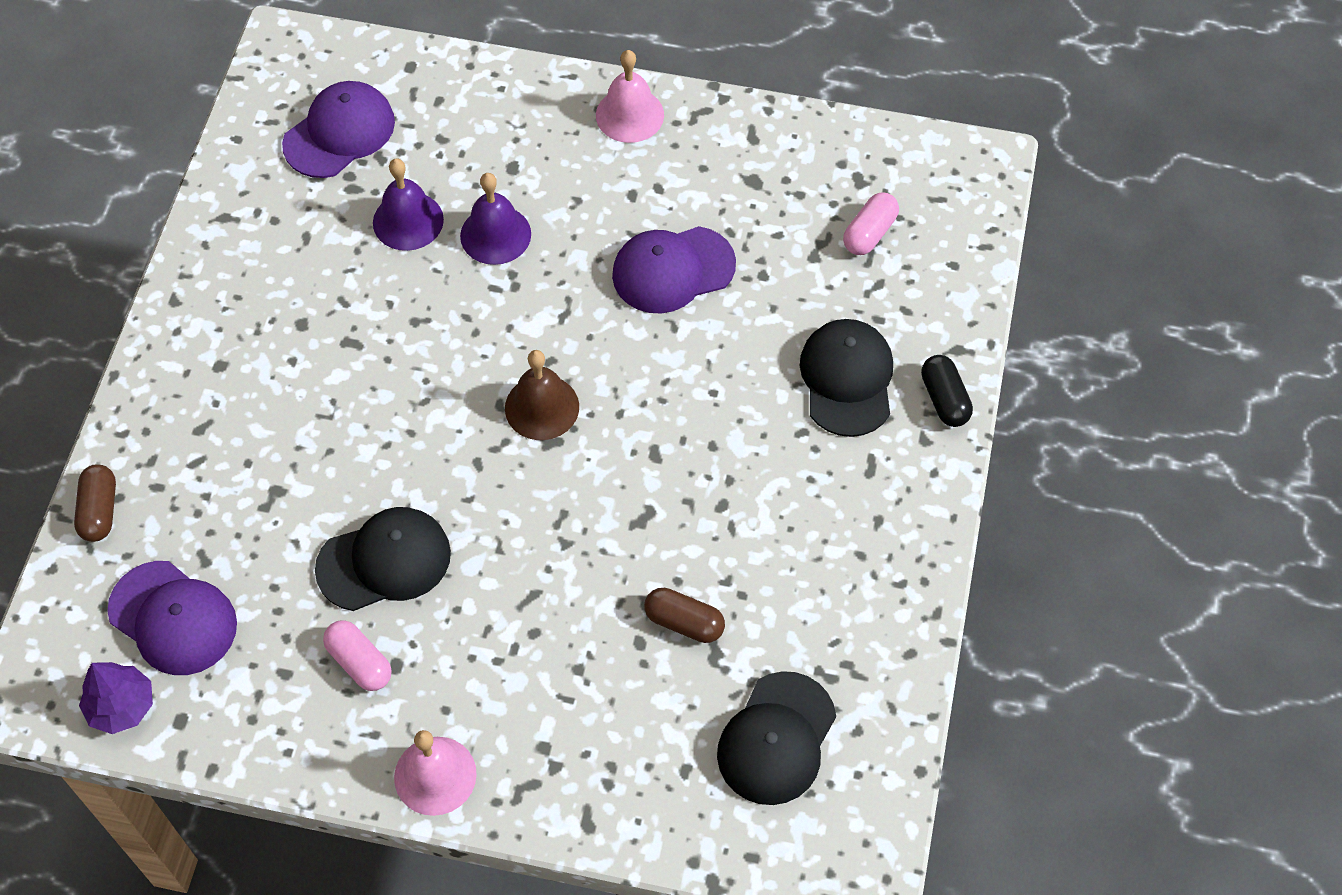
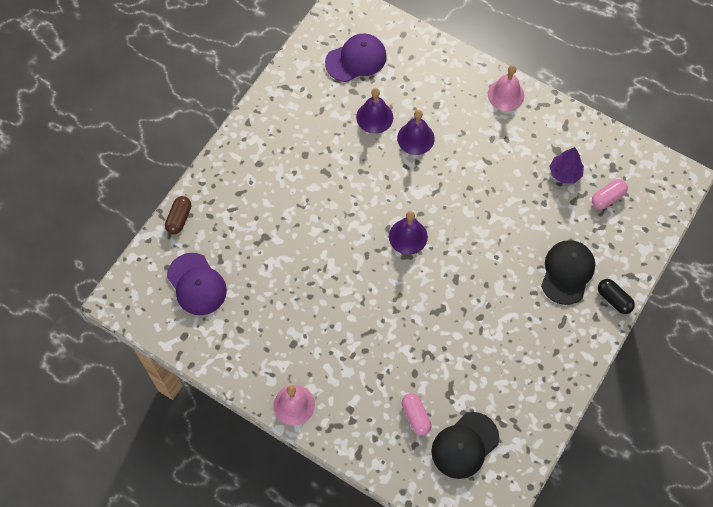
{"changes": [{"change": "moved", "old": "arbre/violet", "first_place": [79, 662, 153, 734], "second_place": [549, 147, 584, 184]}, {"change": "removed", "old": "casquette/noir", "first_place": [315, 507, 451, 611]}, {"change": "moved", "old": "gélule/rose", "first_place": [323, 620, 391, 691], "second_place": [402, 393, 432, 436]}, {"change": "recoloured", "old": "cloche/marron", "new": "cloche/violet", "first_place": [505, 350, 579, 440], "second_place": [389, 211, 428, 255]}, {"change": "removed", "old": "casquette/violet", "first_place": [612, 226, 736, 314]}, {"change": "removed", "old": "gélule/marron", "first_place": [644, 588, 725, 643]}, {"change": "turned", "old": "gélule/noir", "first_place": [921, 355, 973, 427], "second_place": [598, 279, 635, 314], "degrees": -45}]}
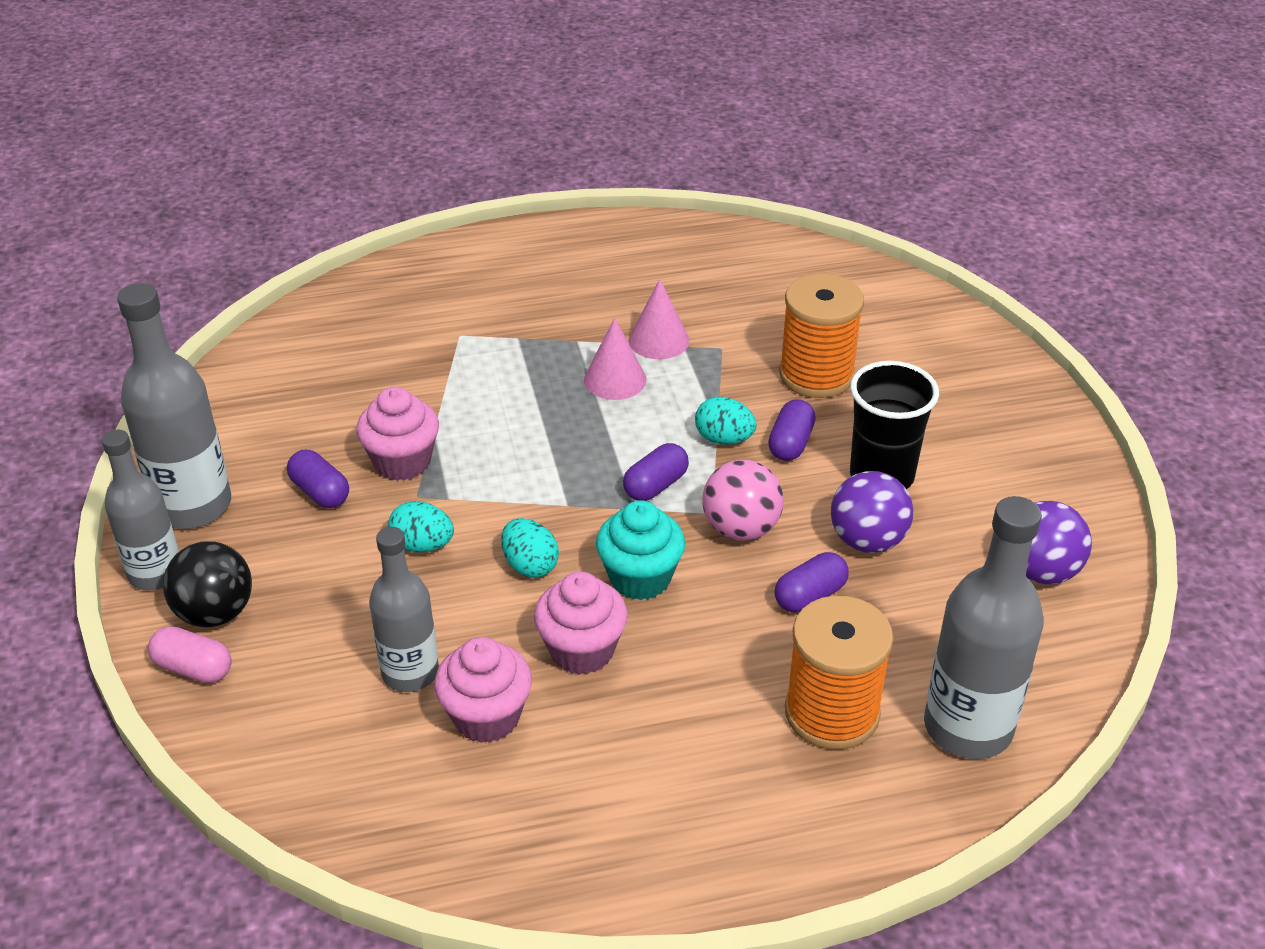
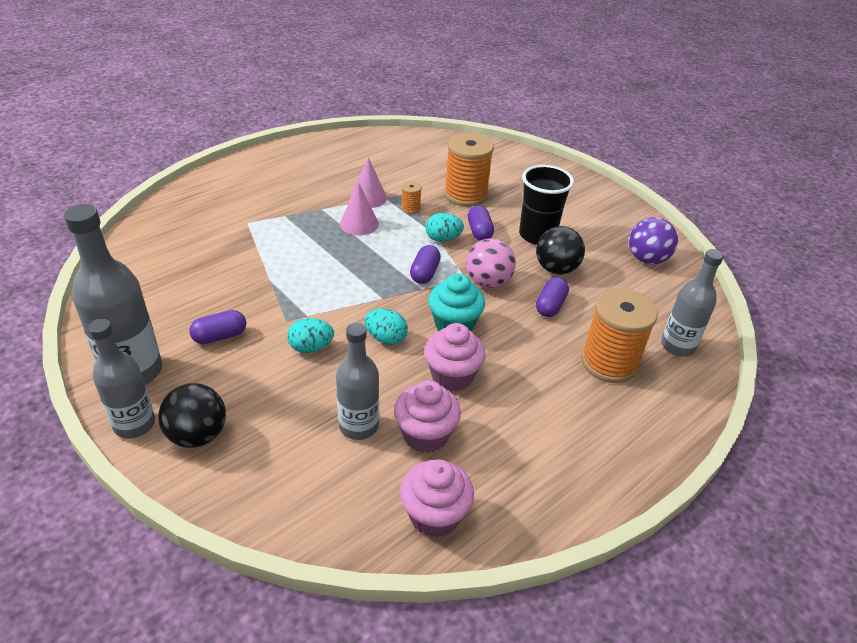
{"changes": [{"change": "removed", "old": "gélule/rose", "first_place": [148, 626, 232, 683]}, {"change": "turned", "old": "gélule/violet", "first_place": [287, 450, 349, 508], "second_place": [189, 310, 246, 344], "degrees": -45}, {"change": "moved", "old": "muffin/rose", "first_place": [356, 387, 439, 481], "second_place": [400, 460, 474, 537]}, {"change": "recoloured", "old": "balle/violet", "new": "balle/noir", "first_place": [831, 471, 913, 553], "second_place": [536, 226, 585, 275]}, {"change": "resized", "old": "bouteille/gris", "first_place": [924, 496, 1044, 759], "second_place": [661, 249, 724, 357], "factor": 0.66}, {"change": "added", "new": "bobine/orange", "second_place": [401, 181, 422, 214]}]}
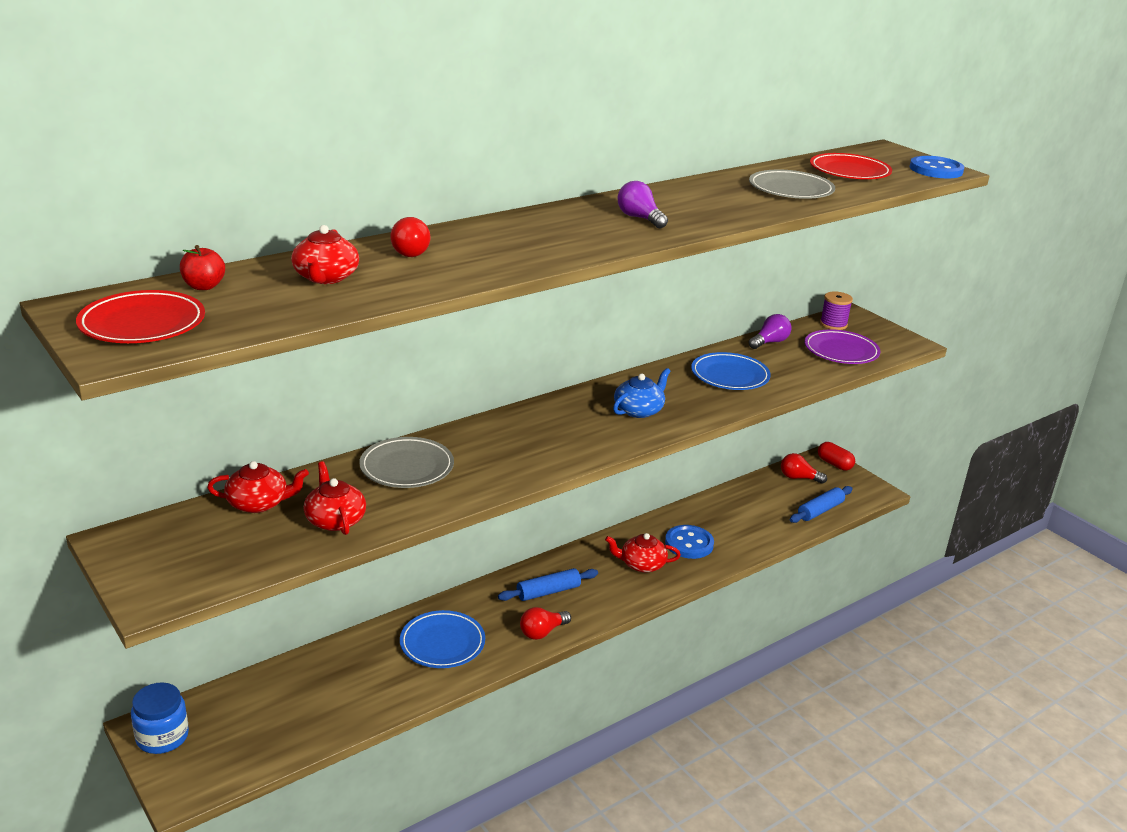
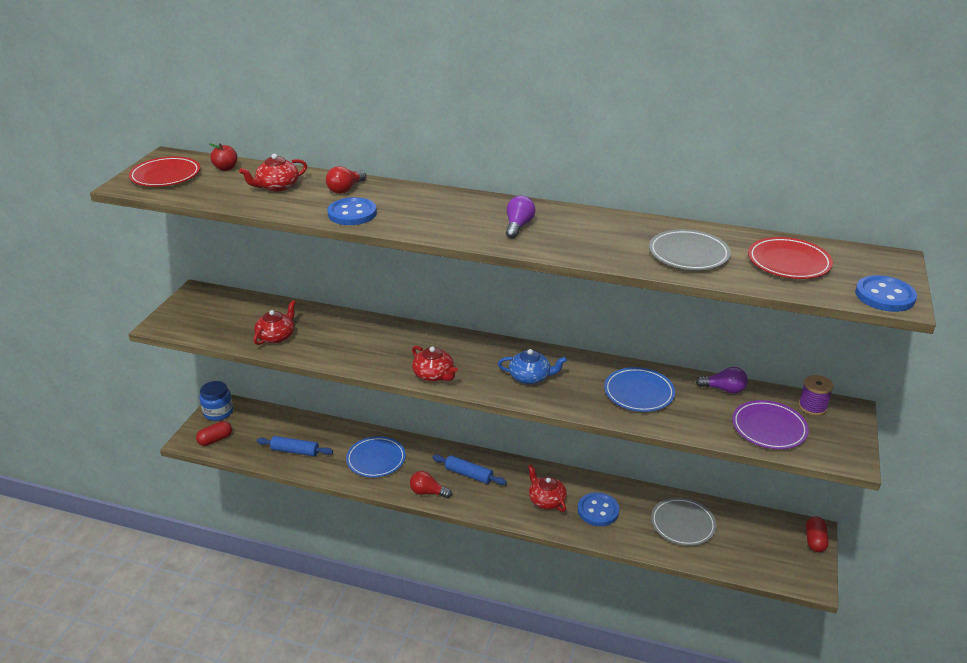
{"changes": [{"change": "moved", "old": "théière/rouge", "first_place": [207, 461, 309, 513], "second_place": [412, 346, 458, 382]}, {"change": "moved", "old": "assiette/gris", "first_place": [359, 437, 454, 488], "second_place": [651, 498, 716, 546]}, {"change": "removed", "old": "ampoule/rouge", "first_place": [781, 453, 827, 484]}, {"change": "moved", "old": "rouleau à pâtisserie/bleu", "first_place": [790, 486, 853, 523], "second_place": [256, 436, 333, 456]}, {"change": "added", "new": "gélule/rouge", "second_place": [196, 421, 232, 446]}, {"change": "added", "new": "bouton/bleu", "second_place": [327, 197, 377, 225]}]}
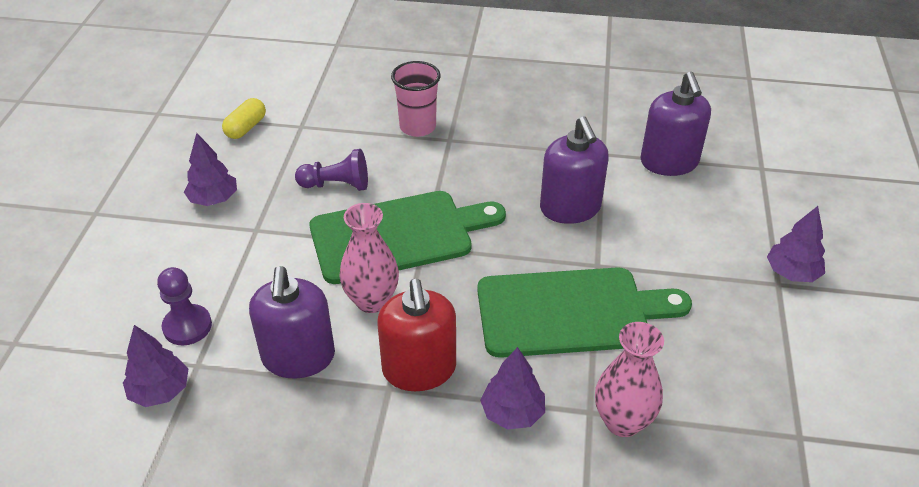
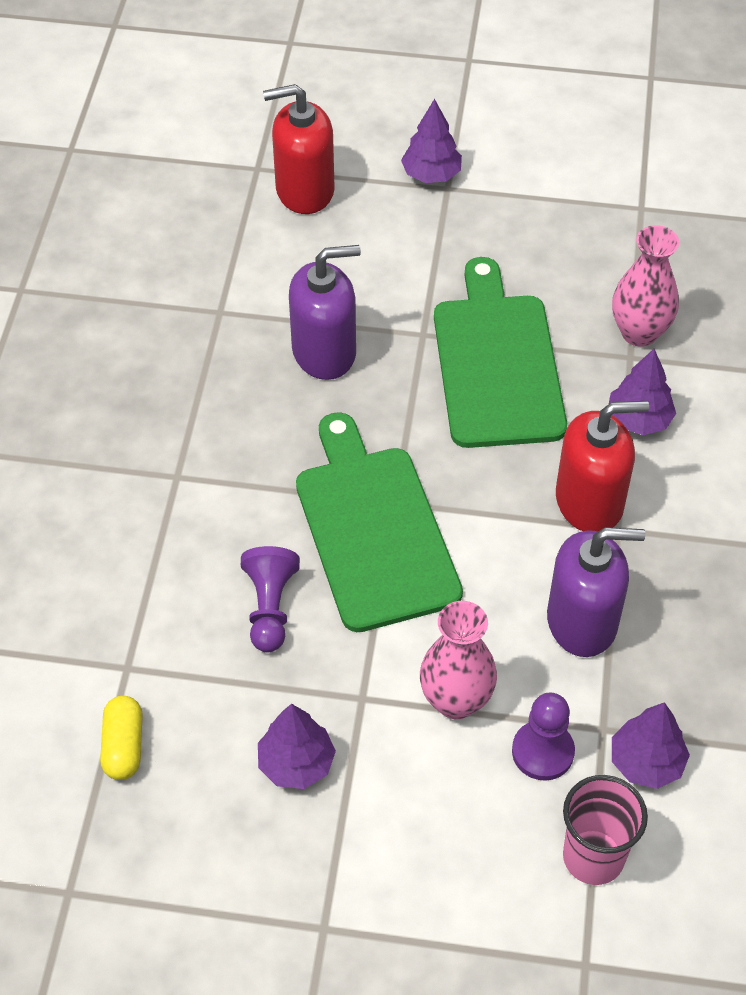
{"changes": [{"change": "turned", "old": "gélule/jaune", "first_place": [222, 98, 266, 139], "second_place": [100, 696, 143, 780], "degrees": 60}, {"change": "moved", "old": "vase/rose", "first_place": [339, 203, 399, 313], "second_place": [420, 601, 497, 719]}, {"change": "moved", "old": "gobelet/rose", "first_place": [391, 61, 441, 137], "second_place": [563, 775, 648, 885]}, {"change": "removed", "old": "distributeur de savon/violet", "first_place": [640, 71, 711, 176]}, {"change": "added", "new": "distributeur de savon/rouge", "second_place": [263, 84, 335, 214]}]}
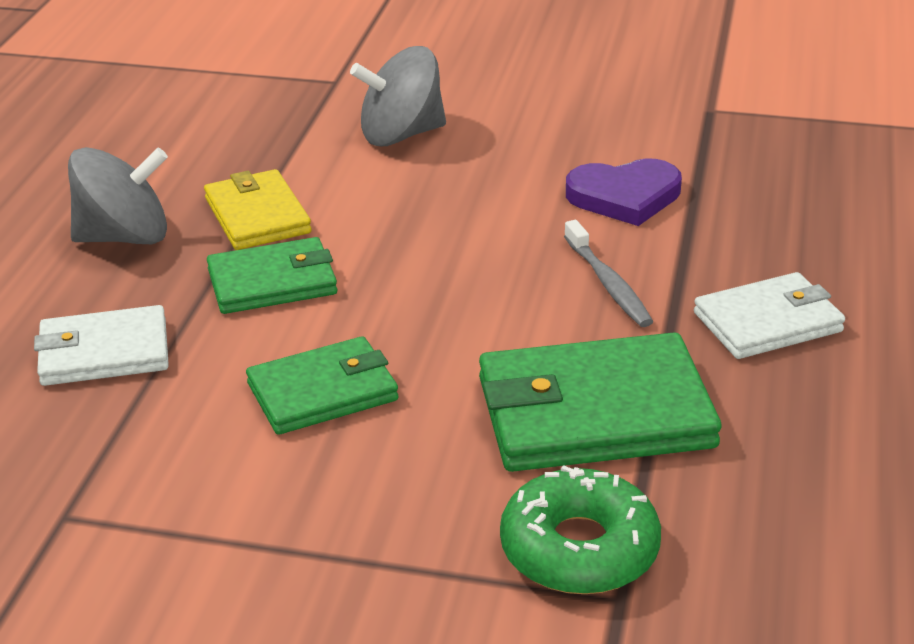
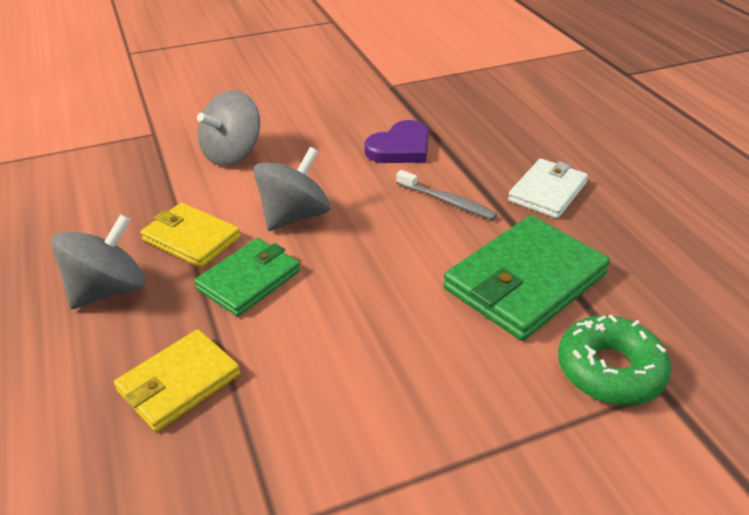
{"changes": [{"change": "recoloured", "old": "portefeuille/blanc", "new": "portefeuille/jaune", "first_place": [34, 305, 169, 386], "second_place": [114, 329, 241, 432]}, {"change": "removed", "old": "portefeuille/vert", "first_place": [246, 336, 399, 435]}, {"change": "added", "new": "toupie/gris", "second_place": [253, 147, 330, 231]}]}
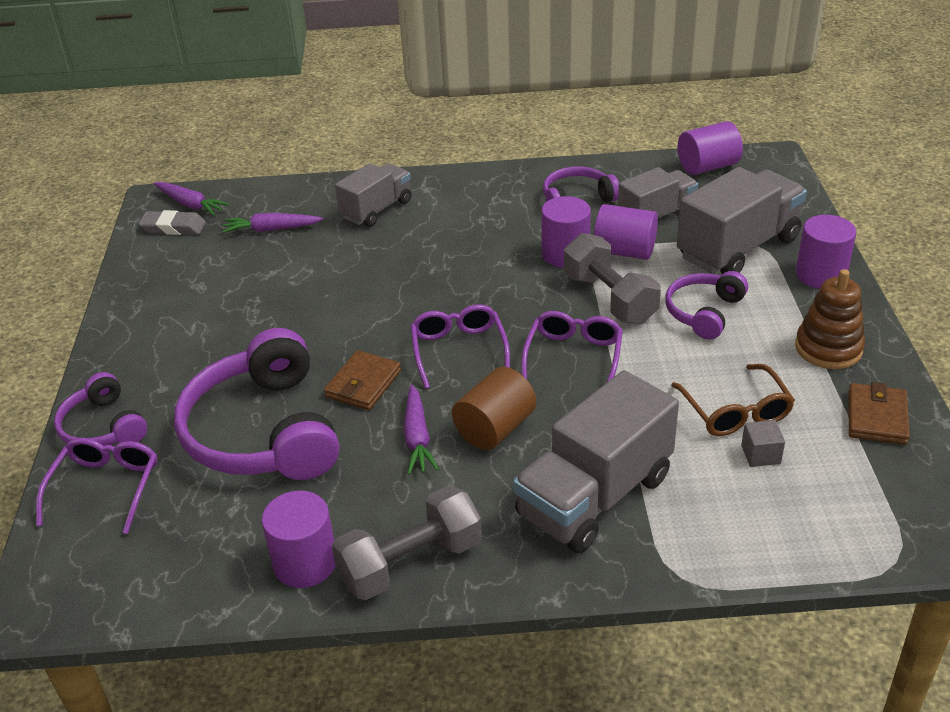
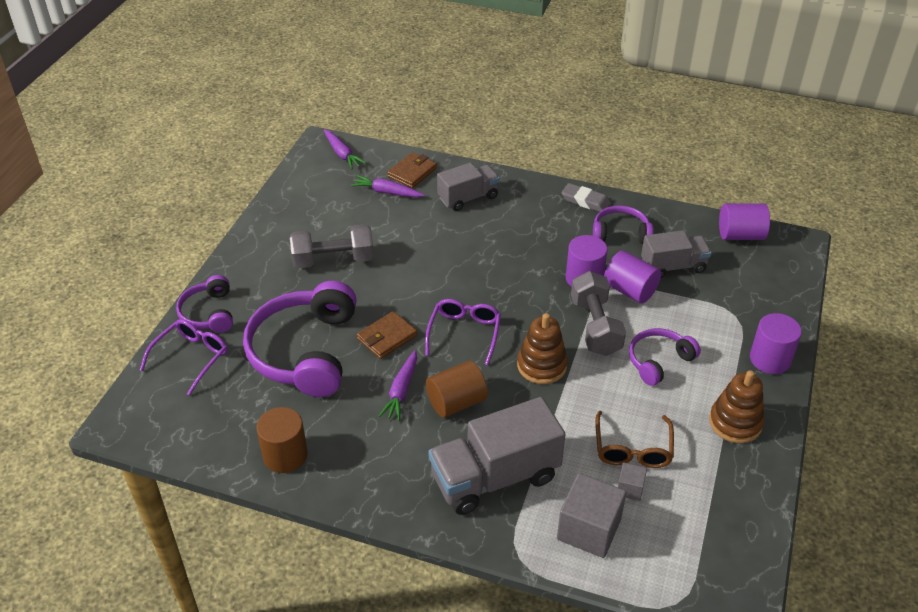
{"changes": [{"change": "moved", "old": "gomme/gris", "first_place": [138, 210, 206, 235], "second_place": [561, 183, 611, 212]}, {"change": "recoloured", "old": "cylindre/violet", "new": "cylindre/marron", "first_place": [262, 490, 336, 588], "second_place": [256, 407, 308, 473]}, {"change": "moved", "old": "haltère/gris", "first_place": [332, 486, 482, 600], "second_place": [290, 224, 374, 268]}, {"change": "replaced", "old": "lunettes/violet", "new": "jouet à empiler/marron", "first_place": [521, 311, 623, 383], "second_place": [517, 313, 568, 384]}, {"change": "removed", "old": "camion/gris", "first_place": [677, 167, 807, 274]}, {"change": "moved", "old": "portefeuille/marron", "first_place": [848, 382, 910, 445], "second_place": [387, 152, 437, 188]}, {"change": "added", "new": "cube/gris", "second_place": [557, 473, 627, 558]}]}
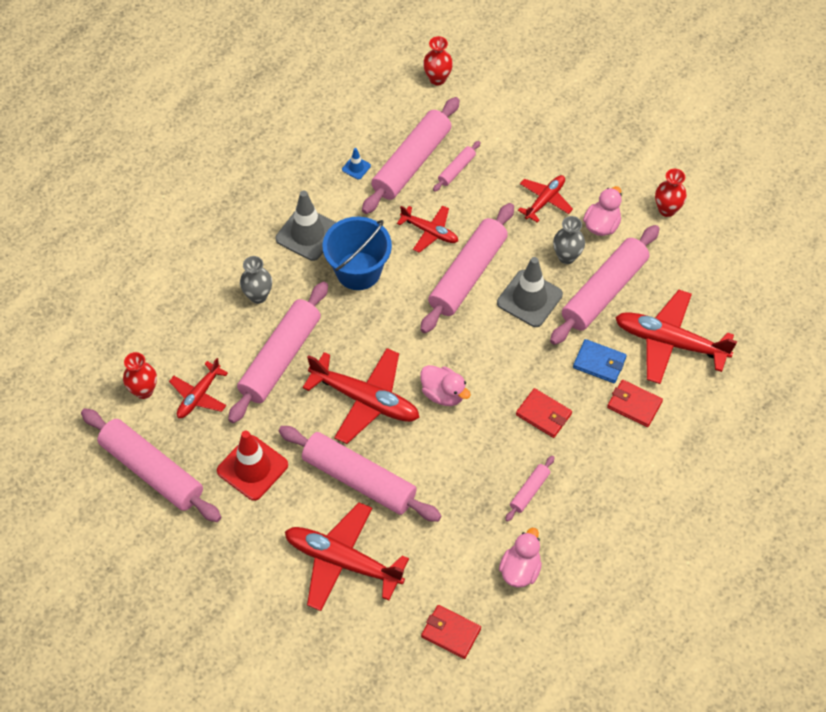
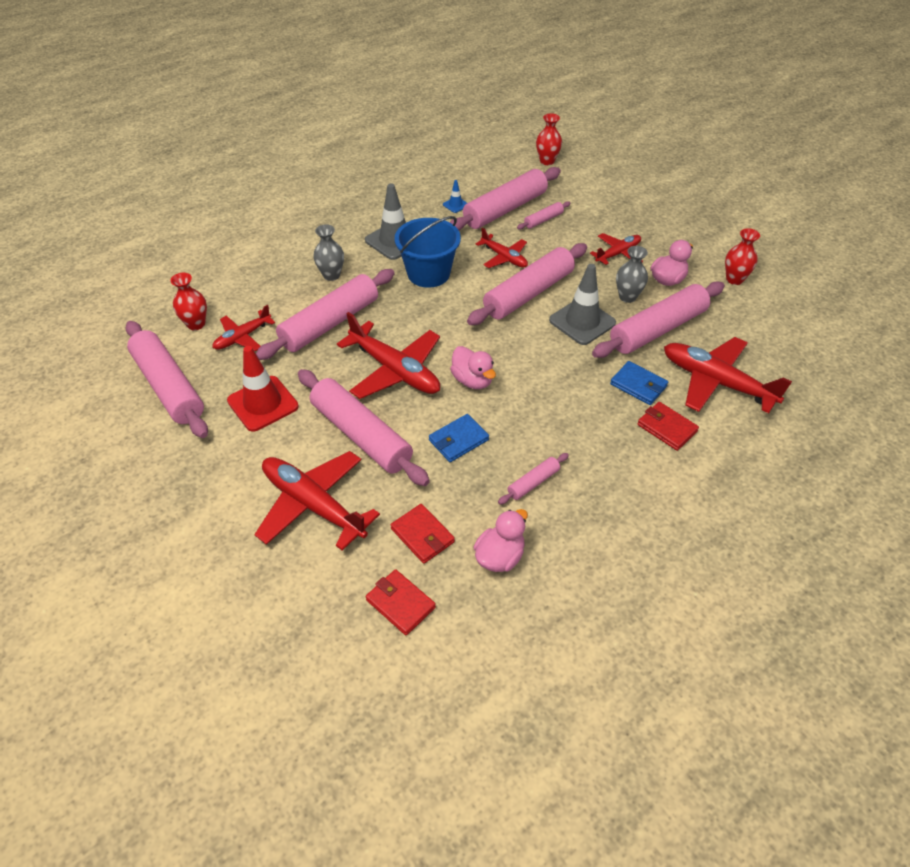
{"changes": [{"change": "moved", "old": "portefeuille/rouge", "first_place": [516, 388, 572, 438], "second_place": [391, 504, 455, 564]}, {"change": "added", "new": "portefeuille/bleu", "second_place": [429, 414, 489, 462]}]}
